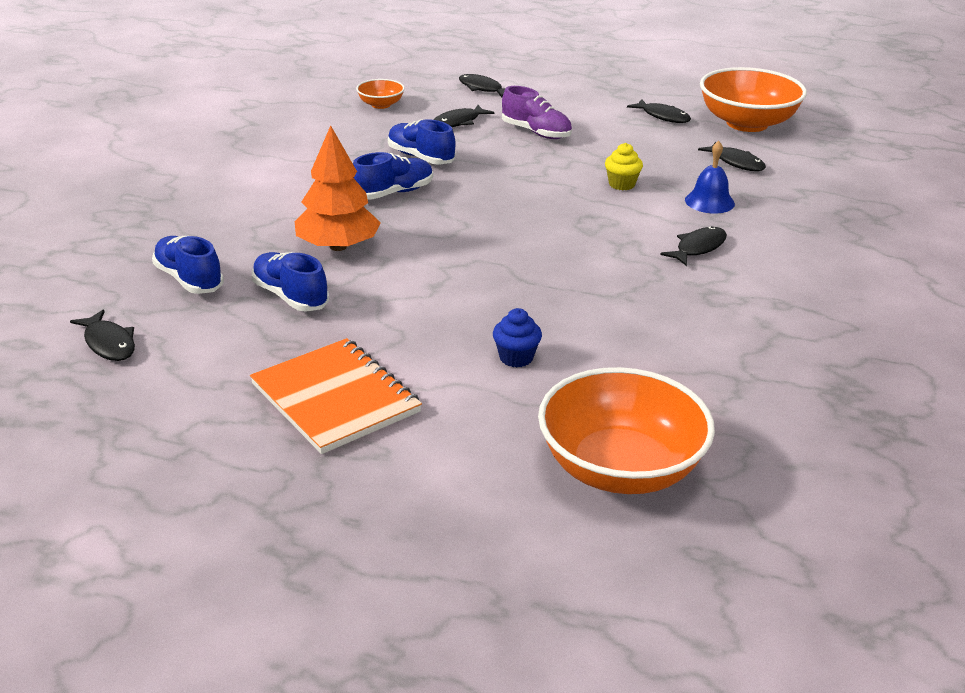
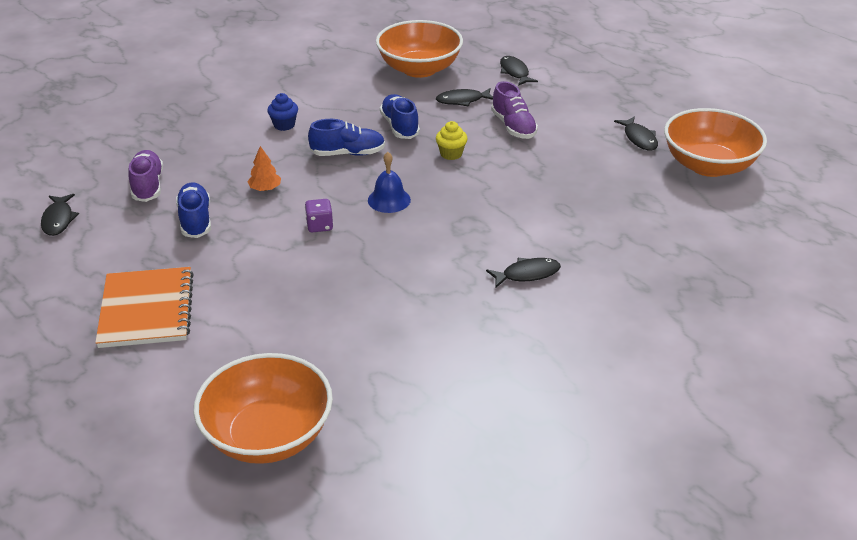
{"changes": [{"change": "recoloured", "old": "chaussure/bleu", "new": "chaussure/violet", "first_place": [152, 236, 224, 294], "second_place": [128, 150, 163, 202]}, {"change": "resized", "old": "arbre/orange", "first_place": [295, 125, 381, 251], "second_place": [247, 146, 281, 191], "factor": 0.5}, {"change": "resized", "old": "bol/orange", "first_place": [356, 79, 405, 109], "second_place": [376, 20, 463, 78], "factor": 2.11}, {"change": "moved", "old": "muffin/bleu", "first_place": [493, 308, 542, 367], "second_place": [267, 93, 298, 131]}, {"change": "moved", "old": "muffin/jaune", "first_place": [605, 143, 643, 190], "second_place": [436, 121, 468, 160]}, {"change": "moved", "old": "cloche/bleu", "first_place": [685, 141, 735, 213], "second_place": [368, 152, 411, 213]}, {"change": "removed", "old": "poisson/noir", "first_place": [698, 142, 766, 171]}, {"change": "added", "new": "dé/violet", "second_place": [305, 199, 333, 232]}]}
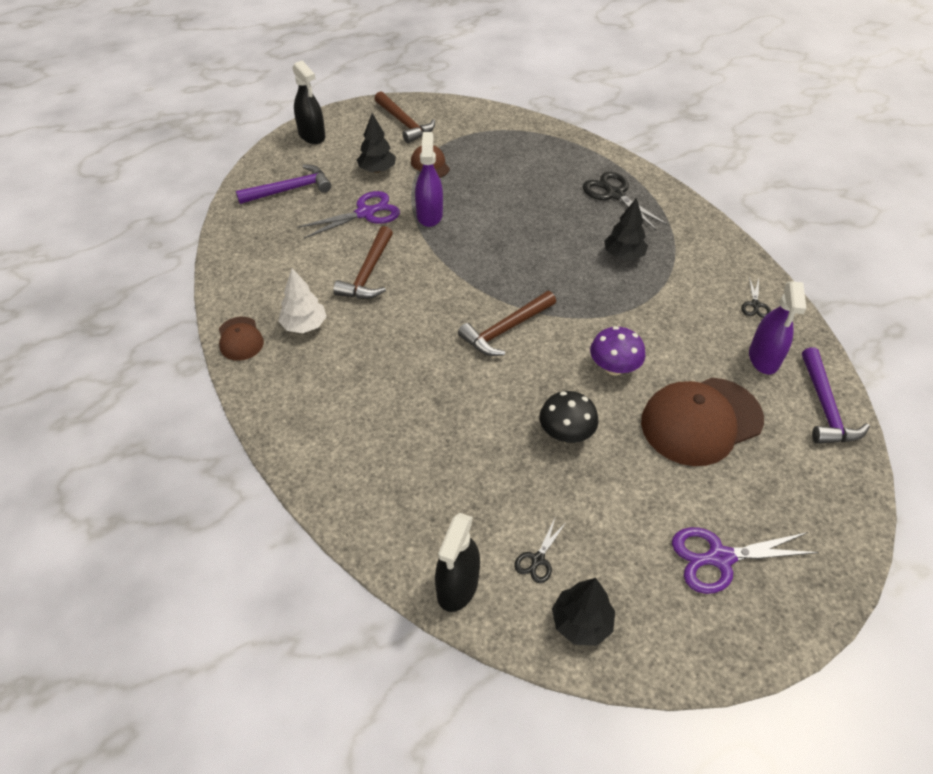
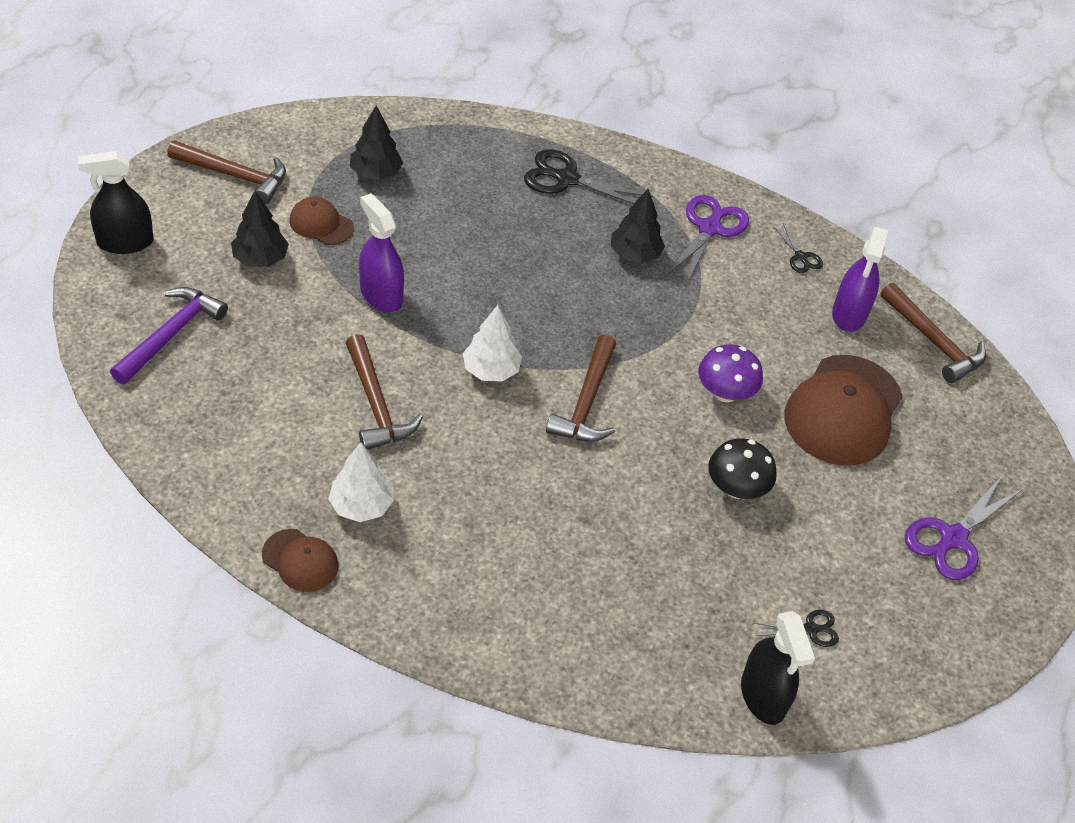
{"changes": [{"change": "turned", "old": "vaporisateur/noir", "first_place": [292, 61, 325, 144], "second_place": [78, 151, 154, 254], "degrees": 150}, {"change": "moved", "old": "ciseaux/violet", "first_place": [297, 191, 400, 239], "second_place": [665, 195, 749, 287]}, {"change": "turned", "old": "ciseaux/noir", "first_place": [514, 519, 565, 583], "second_place": [754, 610, 839, 647], "degrees": -90}, {"change": "moved", "old": "arbre/noir", "first_place": [552, 578, 615, 646], "second_place": [350, 106, 403, 180]}, {"change": "turned", "old": "vaporisateur/violet", "first_place": [749, 281, 806, 374], "second_place": [832, 227, 888, 332], "degrees": 45}, {"change": "recoloured", "old": "marteau/violet", "new": "marteau/marron", "first_place": [802, 347, 870, 444], "second_place": [880, 283, 986, 383]}, {"change": "added", "new": "arbre/blanc", "second_place": [463, 305, 522, 382]}]}
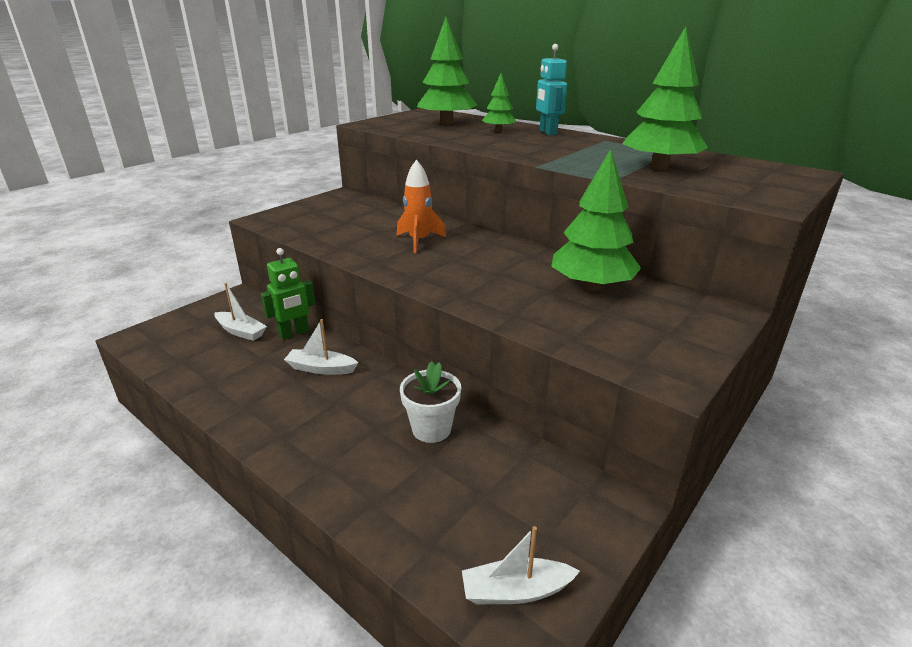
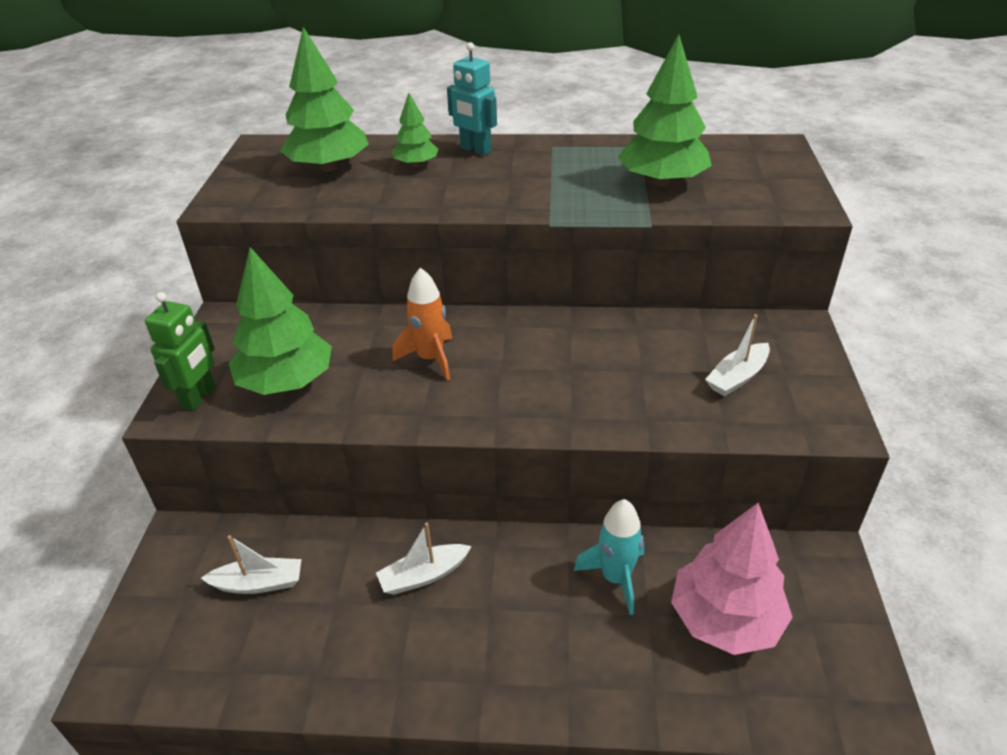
{"changes": [{"change": "moved", "old": "robot/vert", "first_place": [261, 248, 316, 340], "second_place": [145, 292, 216, 411]}, {"change": "replaced", "old": "pot de fleurs/blanc", "new": "fusée/turquoise", "first_place": [400, 361, 461, 443], "second_place": [574, 499, 644, 615]}, {"change": "moved", "old": "bateau/blanc", "first_place": [462, 526, 580, 604], "second_place": [705, 314, 770, 397]}, {"change": "moved", "old": "arbre/vert", "first_place": [551, 149, 641, 291], "second_place": [229, 247, 332, 395]}, {"change": "added", "new": "arbre/rose", "second_place": [671, 503, 793, 655]}]}
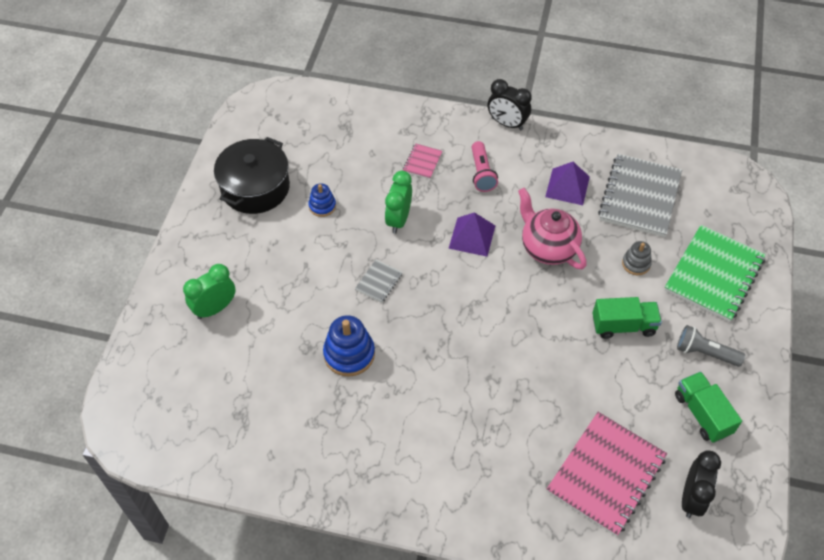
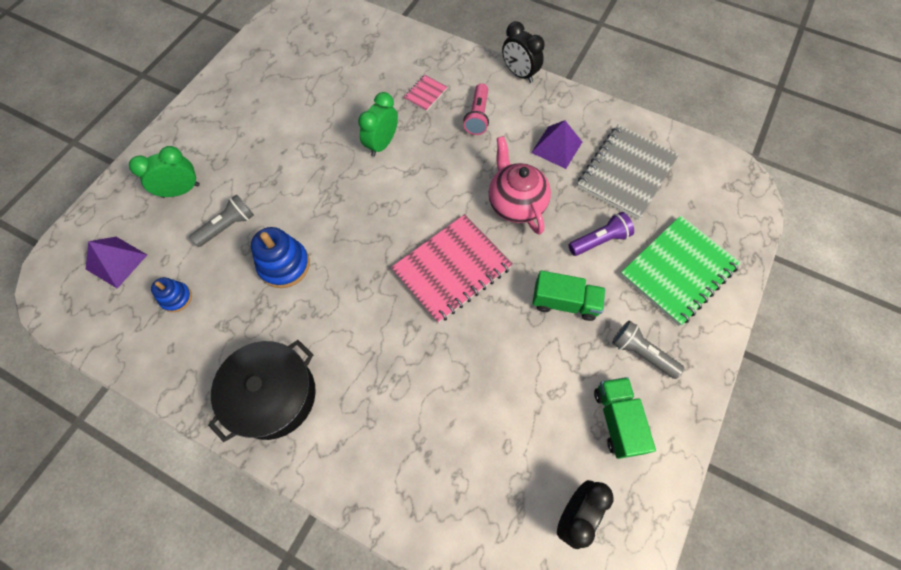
{"changes": [{"change": "moved", "old": "marmite/noir", "first_place": [214, 137, 290, 214], "second_place": [208, 340, 316, 442]}, {"change": "moved", "old": "jouet à empiler/bleu", "first_place": [308, 183, 336, 217], "second_place": [151, 277, 192, 312]}, {"change": "removed", "old": "carnet/gris", "first_place": [355, 260, 403, 303]}, {"change": "moved", "old": "pyramide/violet", "first_place": [448, 212, 495, 257], "second_place": [86, 237, 147, 289]}, {"change": "moved", "old": "carnet/rose", "first_place": [547, 412, 667, 536], "second_place": [391, 214, 513, 323]}, {"change": "replaced", "old": "jouet à empiler/gris", "new": "lampe de poche/violet", "first_place": [622, 241, 652, 275], "second_place": [568, 212, 634, 256]}, {"change": "added", "new": "lampe de poche/gris", "second_place": [189, 194, 254, 247]}]}
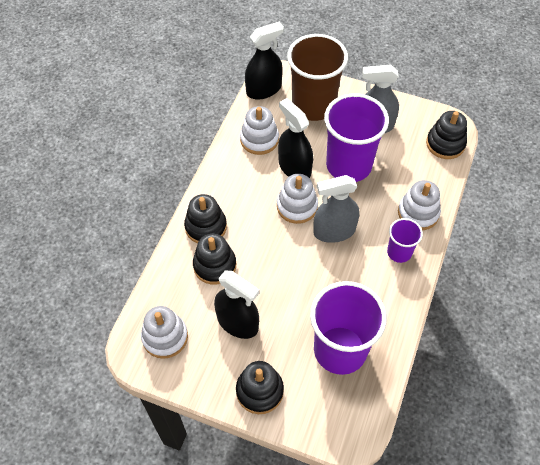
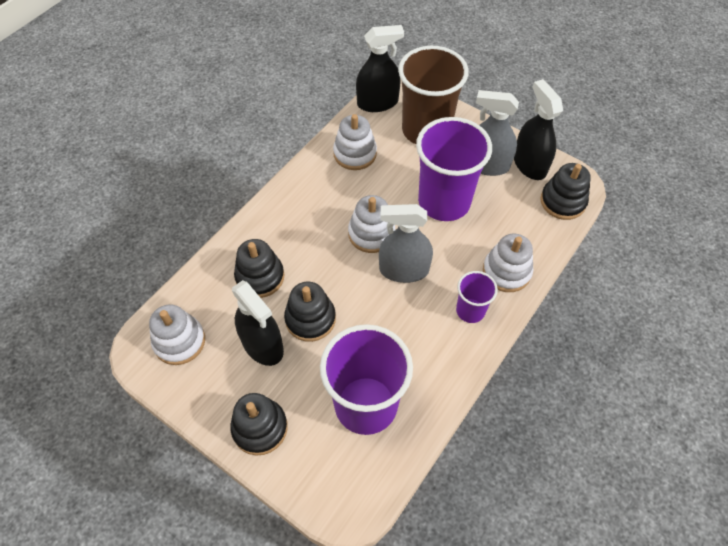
{"changes": [{"change": "moved", "old": "jouet à empiler/noir", "first_place": [184, 194, 227, 243], "second_place": [284, 282, 336, 342]}, {"change": "moved", "old": "vaporisateur/noir", "first_place": [278, 98, 313, 178], "second_place": [514, 79, 563, 180]}]}
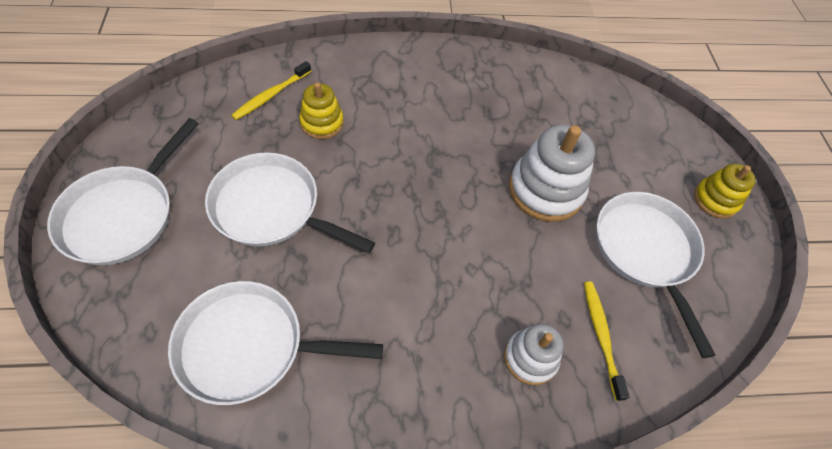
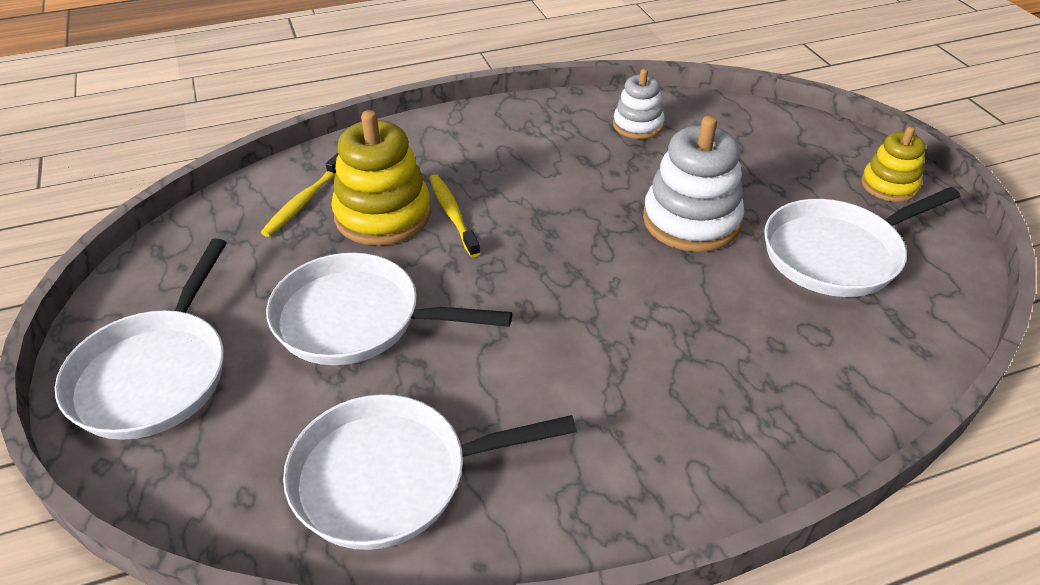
{"changes": [{"change": "resized", "old": "jouet à empiler/jaune", "first_place": [299, 82, 344, 139], "second_place": [331, 110, 431, 246], "factor": 1.68}, {"change": "moved", "old": "jouet à empiler/blanc", "first_place": [504, 324, 564, 385], "second_place": [613, 69, 665, 139]}, {"change": "moved", "old": "brosse à dents/jaune", "first_place": [584, 281, 629, 401], "second_place": [429, 174, 480, 257]}, {"change": "turned", "old": "poêle/blanc", "first_place": [596, 192, 716, 358], "second_place": [764, 187, 960, 297], "degrees": -90}]}
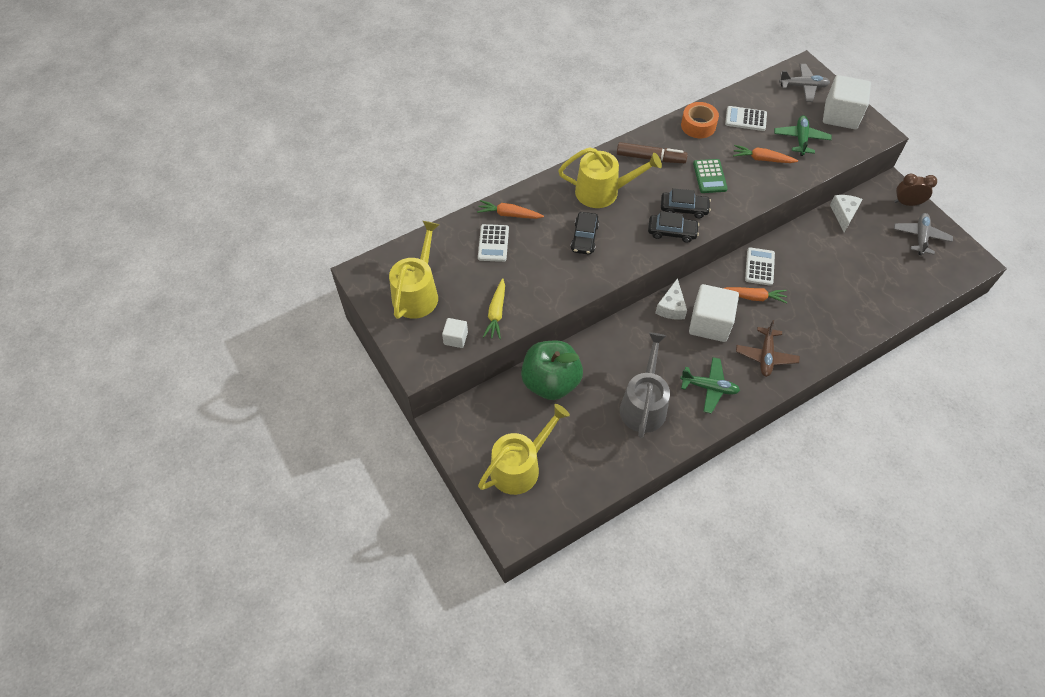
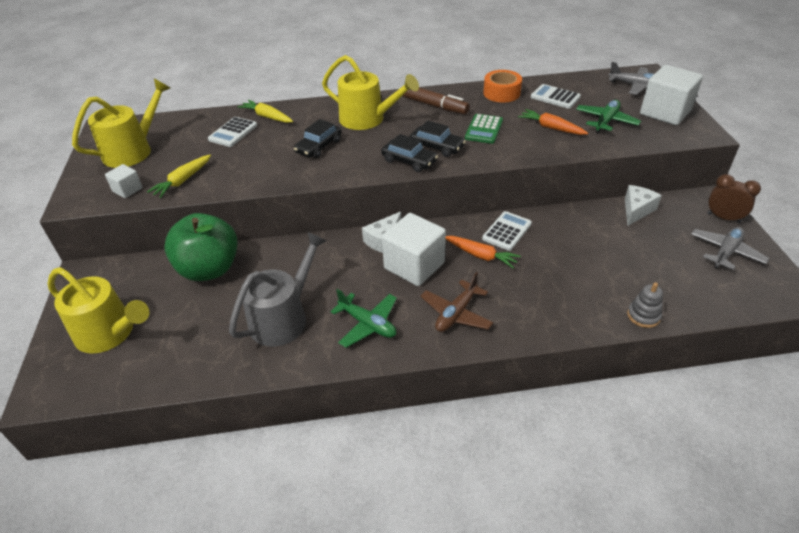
{"changes": [{"change": "recoloured", "old": "carotte/orange", "new": "carotte/jaune", "first_place": [477, 200, 544, 219], "second_place": [237, 100, 293, 123]}, {"change": "turned", "old": "arrosoir/jaune", "first_place": [478, 404, 570, 495], "second_place": [47, 267, 149, 354], "degrees": 45}, {"change": "added", "new": "jouet à empiler/gris", "second_place": [627, 282, 663, 328]}]}
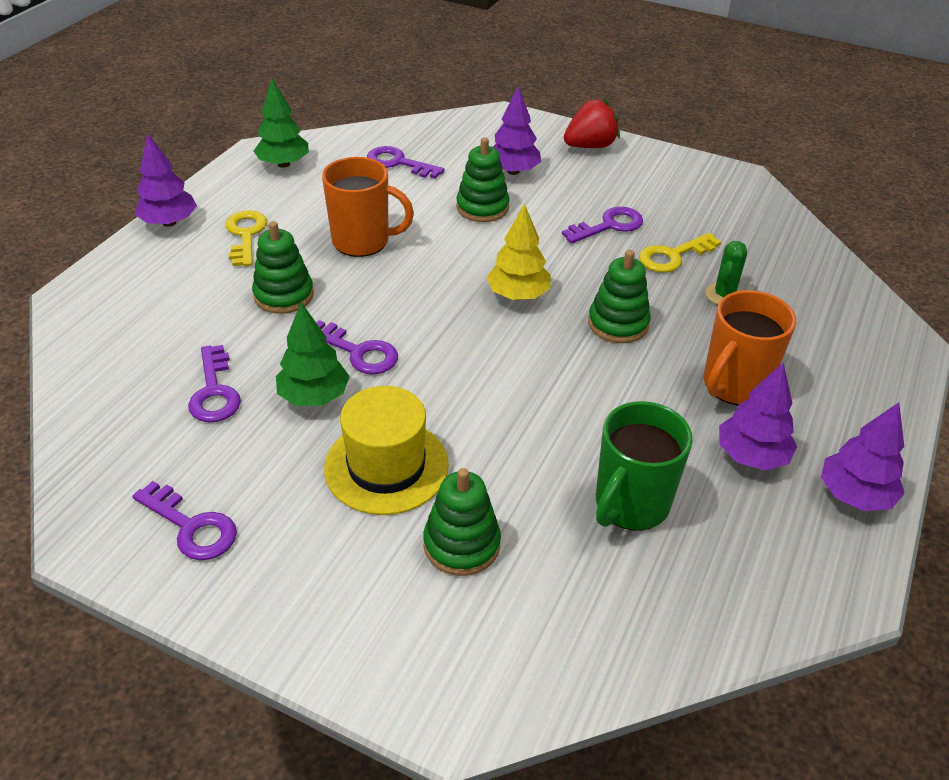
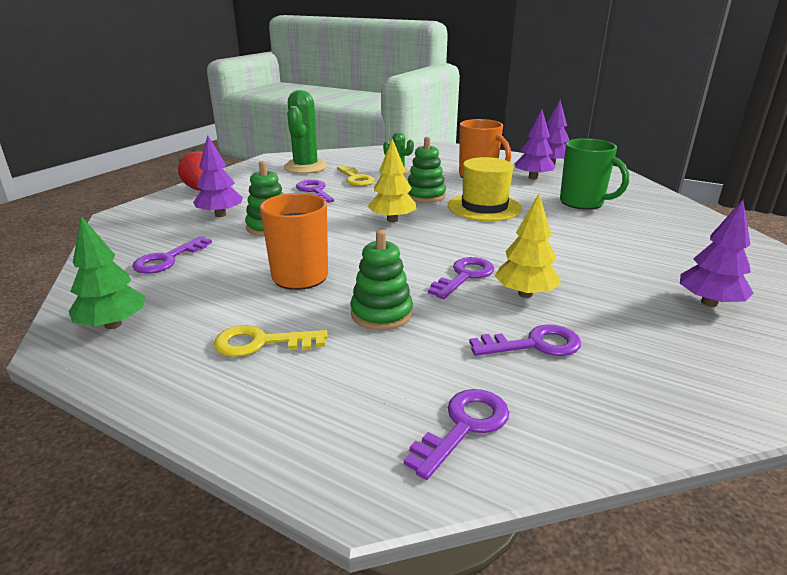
{"changes": [{"change": "moved", "old": "clé/violet", "first_place": [132, 481, 237, 560], "second_place": [404, 389, 509, 480]}, {"change": "moved", "old": "arbre/violet", "first_place": [135, 133, 197, 227], "second_place": [680, 200, 753, 307]}, {"change": "recoloured", "old": "arbre/vert", "new": "arbre/jaune", "first_place": [276, 302, 350, 406], "second_place": [495, 194, 561, 298]}, {"change": "moved", "old": "chapeau/jaune", "first_place": [324, 386, 449, 515], "second_place": [448, 157, 522, 221]}, {"change": "removed", "old": "jouet à empiler/vert", "first_place": [423, 468, 501, 576]}, {"change": "added", "new": "cactus/vert", "second_place": [284, 90, 328, 174]}]}
